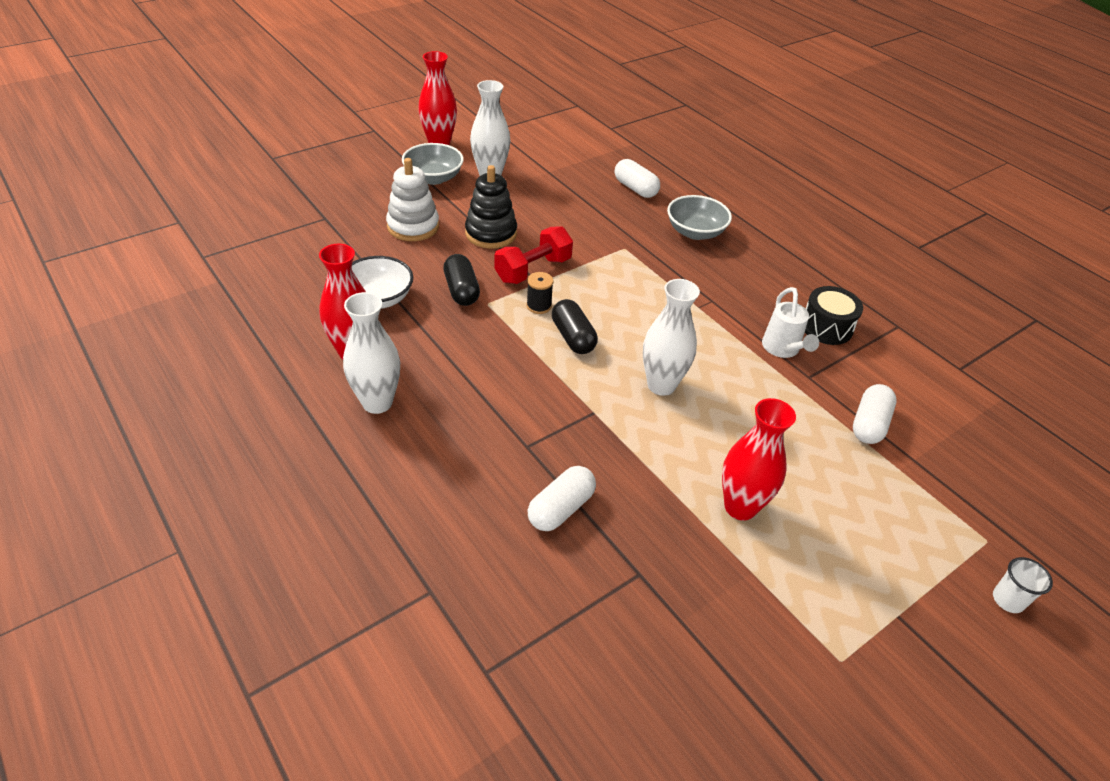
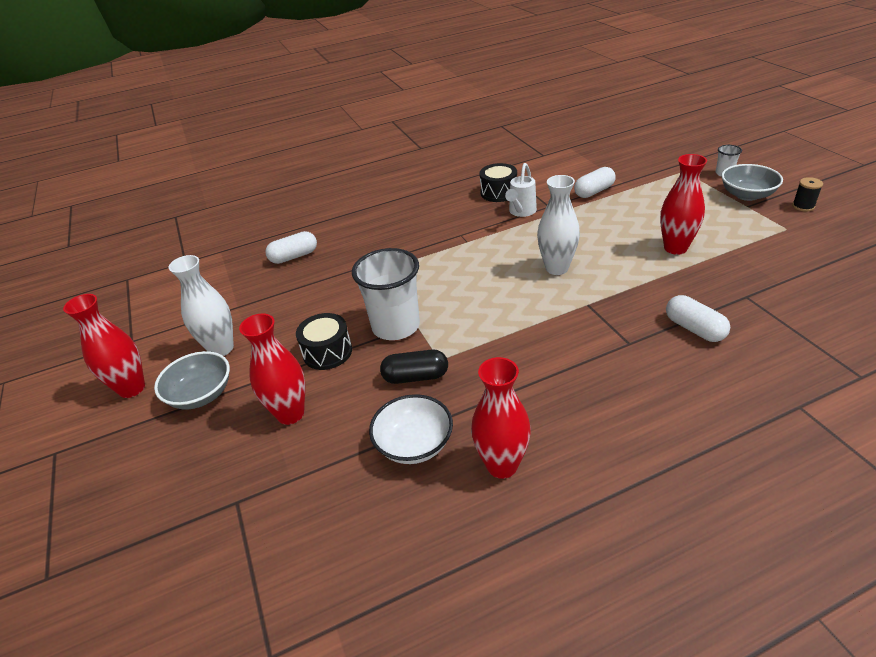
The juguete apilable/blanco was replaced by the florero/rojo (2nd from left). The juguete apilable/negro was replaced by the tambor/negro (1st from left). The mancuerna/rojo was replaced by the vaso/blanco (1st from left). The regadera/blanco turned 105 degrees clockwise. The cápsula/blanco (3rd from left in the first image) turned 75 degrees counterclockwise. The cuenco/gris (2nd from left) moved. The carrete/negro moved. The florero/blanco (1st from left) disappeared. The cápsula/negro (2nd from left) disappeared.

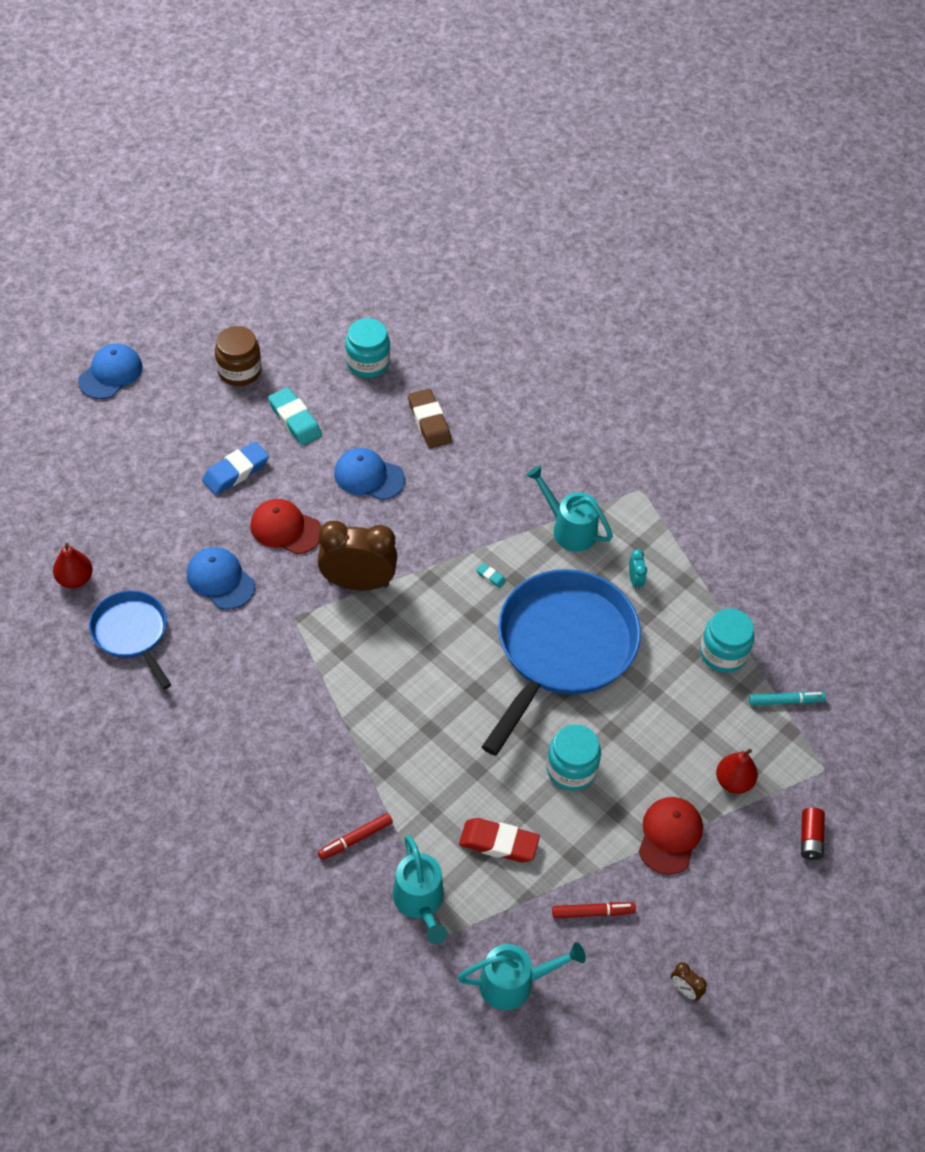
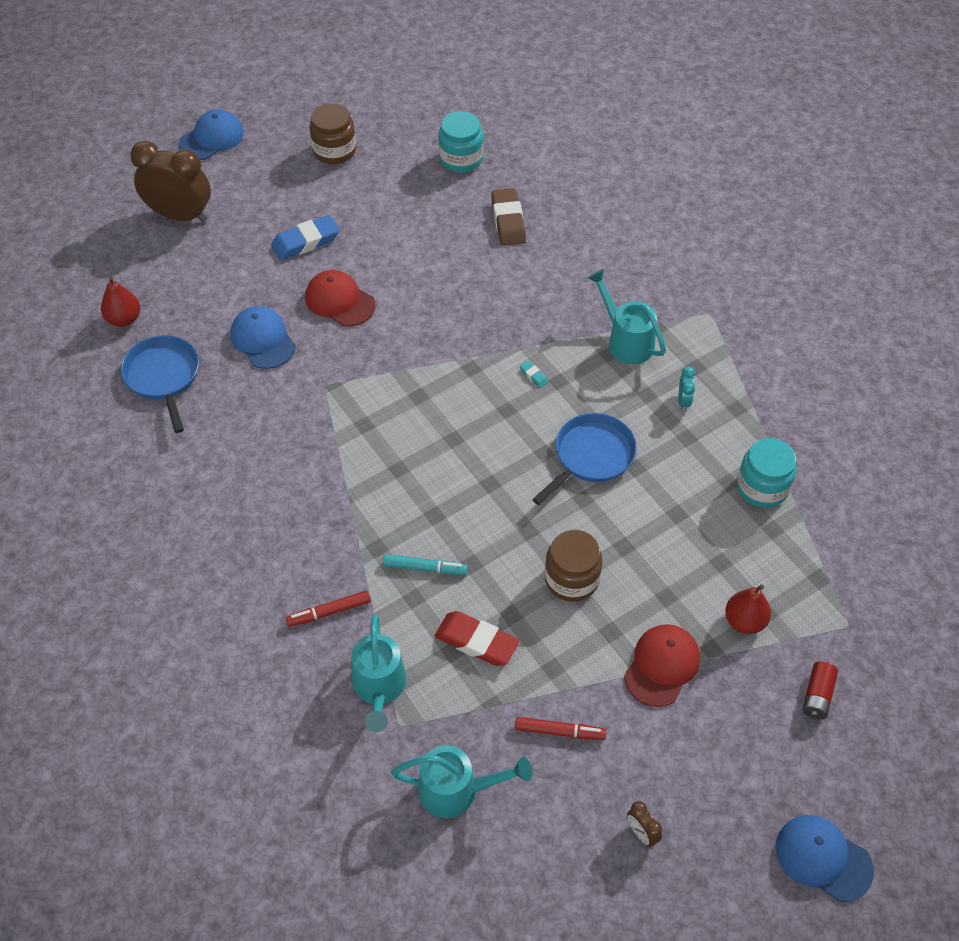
The despertador/marrón (1st from left) moved. The rotulador/turquesa moved. The sartén/azul (2nd from left) changed to 0.54 times the size. The tarro/turquesa (2nd from left) became the tarro/marrón (2nd from left). The gorra/azul (3rd from left) moved. The goma de borrar/turquesa (1st from left) disappeared.

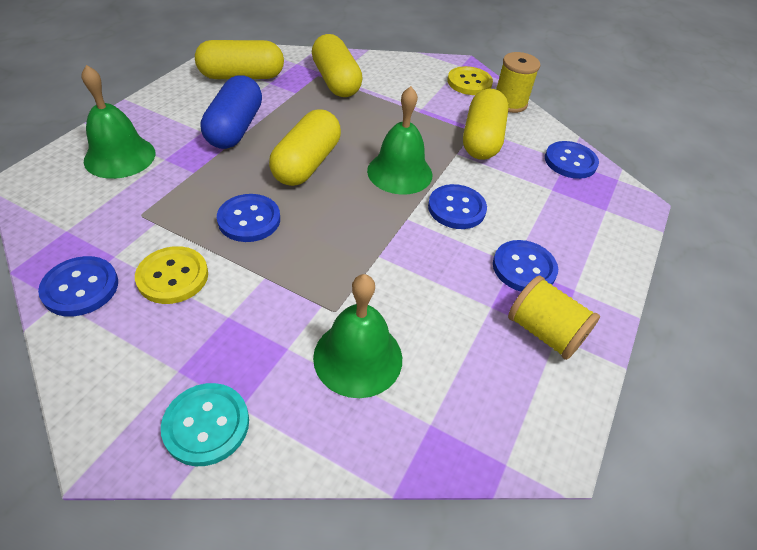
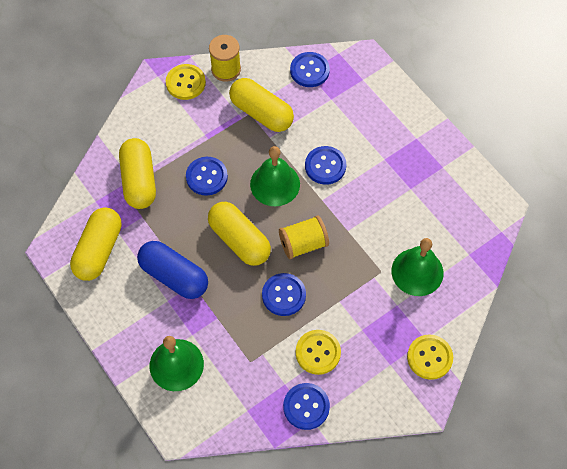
The cápsula/amarillo (3rd from left in the first image) turned 75 degrees clockwise. The botón/azul (4th from left in the first image) moved. The carrete/amarillo (2nd from left) moved. The botón/turquesa became the botón/amarillo (3rd from left).

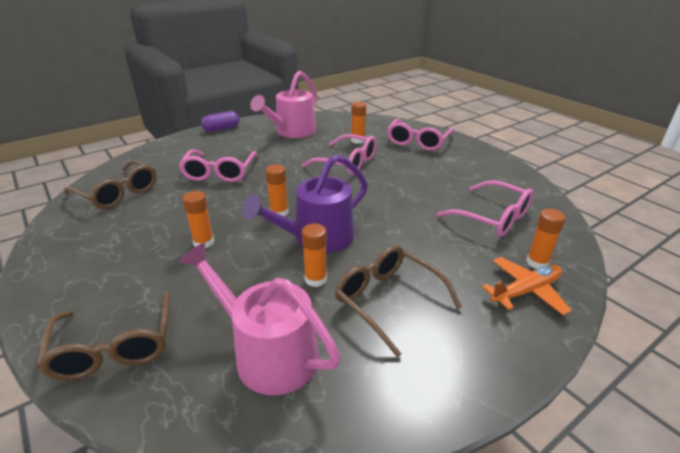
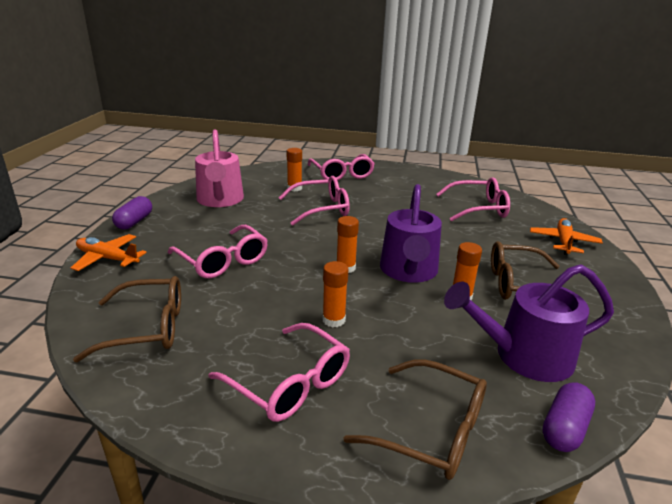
The avión/naranja (1st from left) appeared. The gafas/rosa (2nd from left) appeared. The regadera/rosa (1st from left) became the regadera/morado (2nd from left). The cápsula/morado (2nd from left) appeared. The barra de pegamento/naranja (5th from left) disappeared.

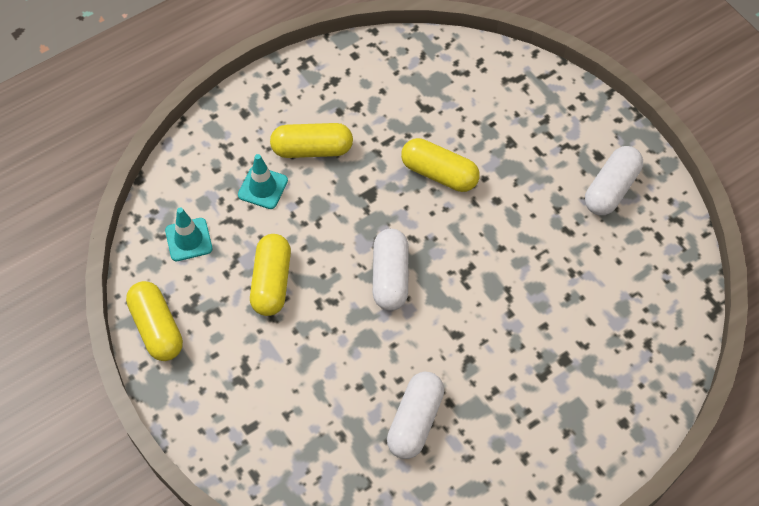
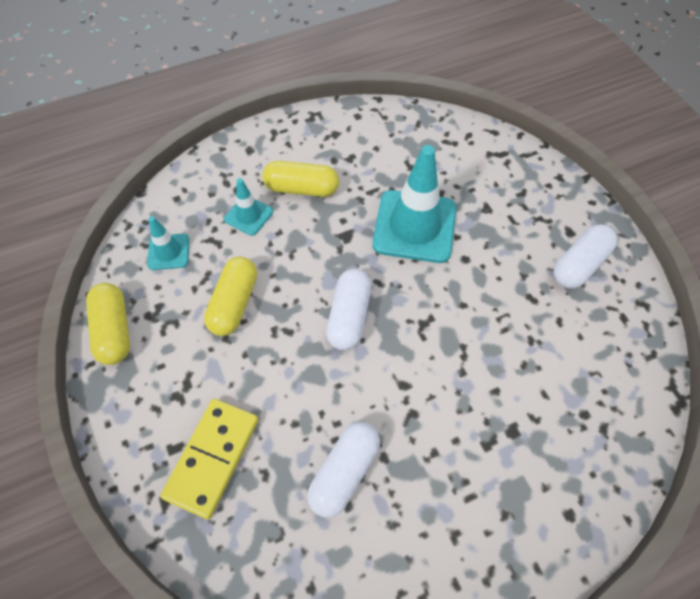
The ficha de dominó/amarillo appeared. The cápsula/amarillo (4th from left) was replaced by the cono de tráfico/turquesa (3rd from left).

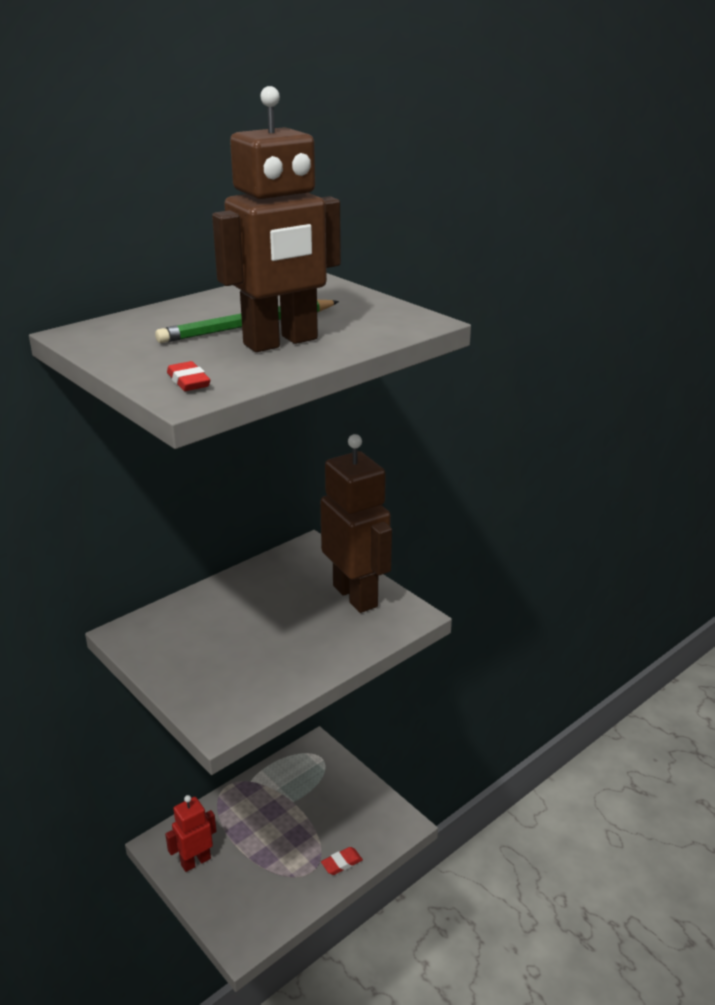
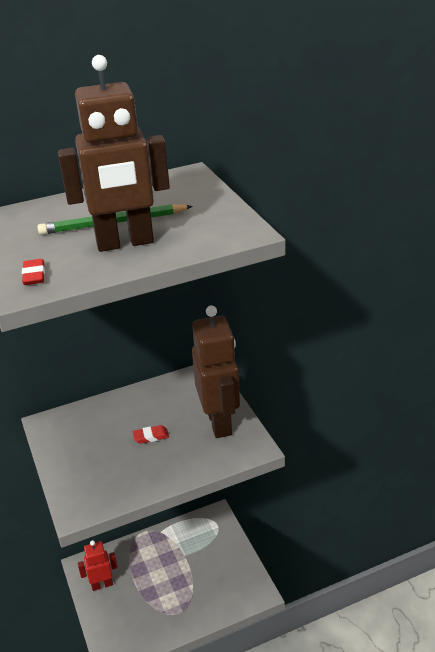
The goma de borrar/rojo (2nd from left) moved.

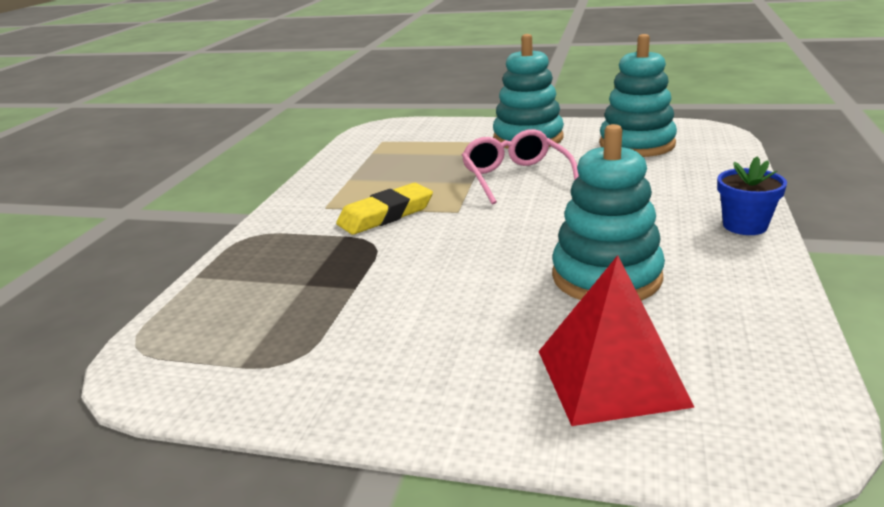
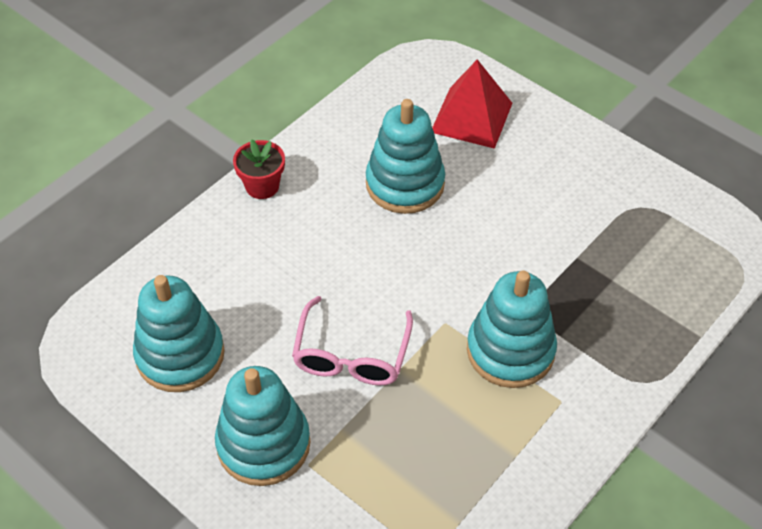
The maceta/azul became the maceta/rojo. The goma de borrar/amarillo was replaced by the juguete apilable/turquesa (4th from left).

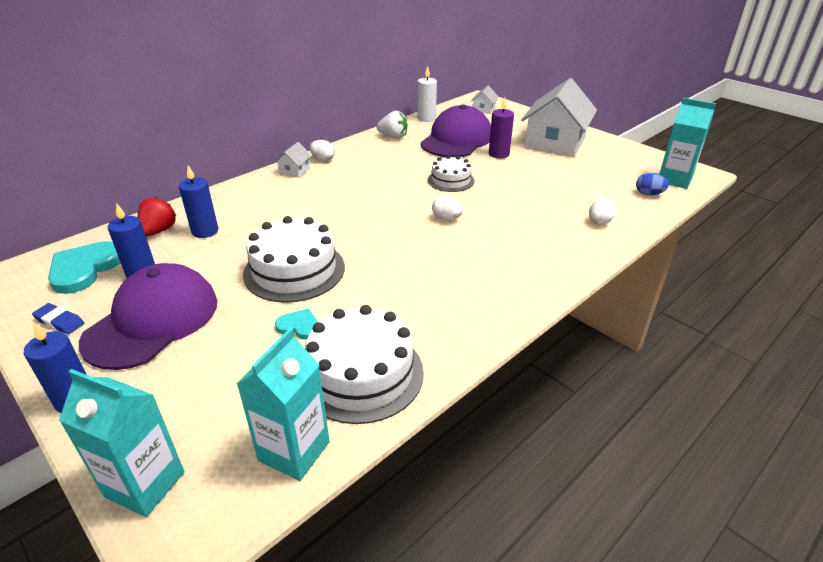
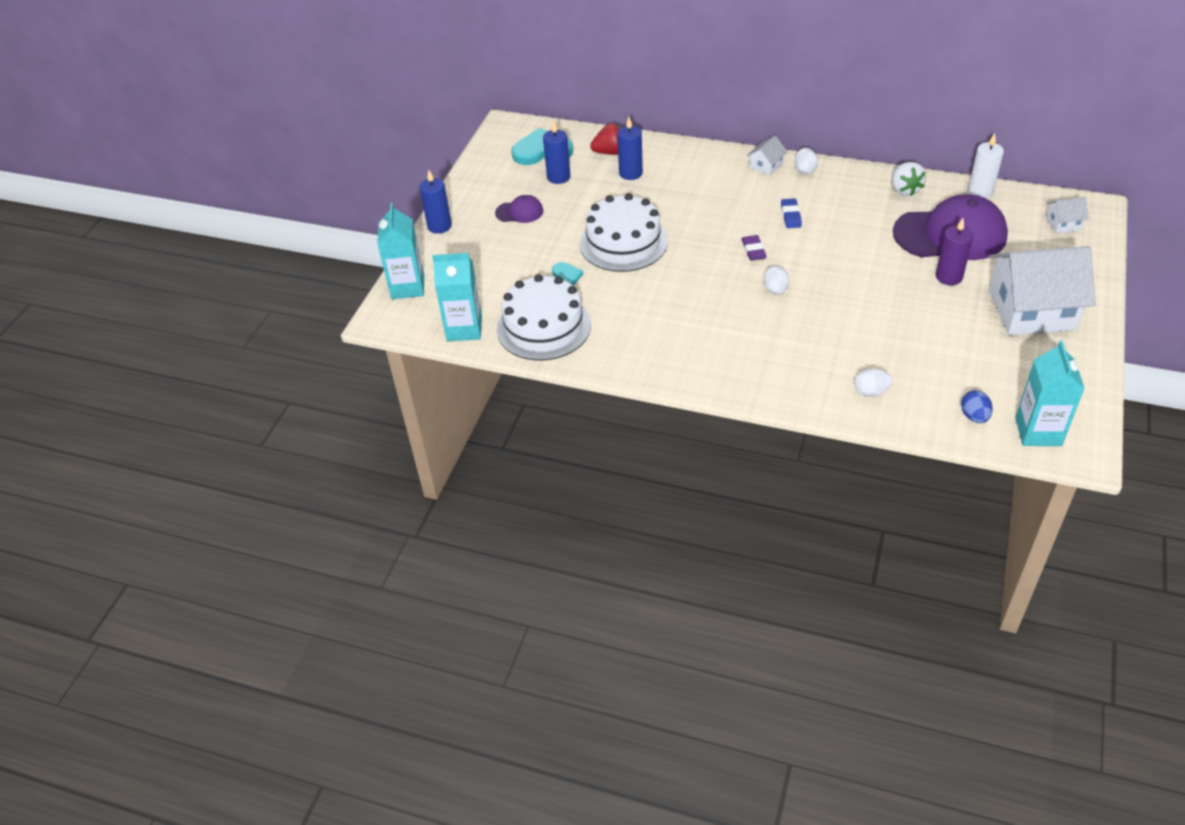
The gorra/morado (1st from left) changed to 0.46 times the size. The goma de borrar/morado appeared. The casa/blanco (1st from left) turned 45 degrees counterclockwise. The goma de borrar/azul moved. The tarta/blanco (3rd from left) disappeared.

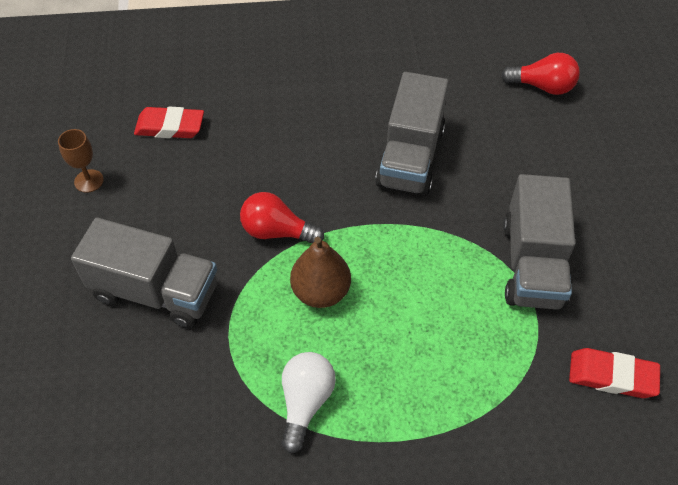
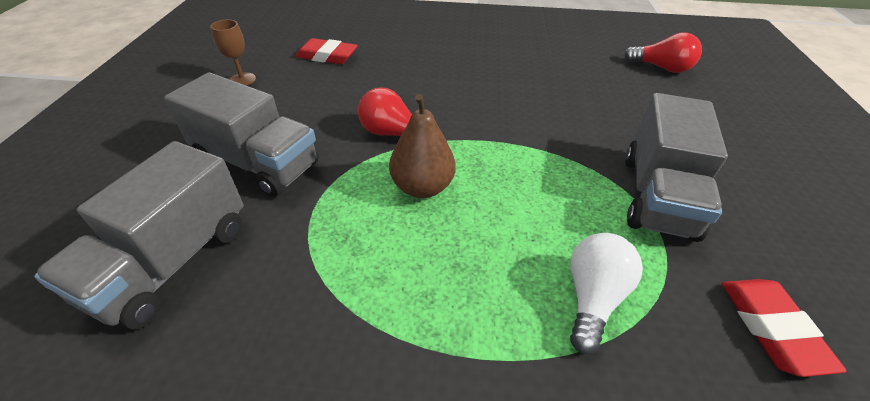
The camión/gris (2nd from left in the first image) moved. The bombilla/blanco moved. The goma de borrar/rojo (2nd from left) turned 60 degrees clockwise.

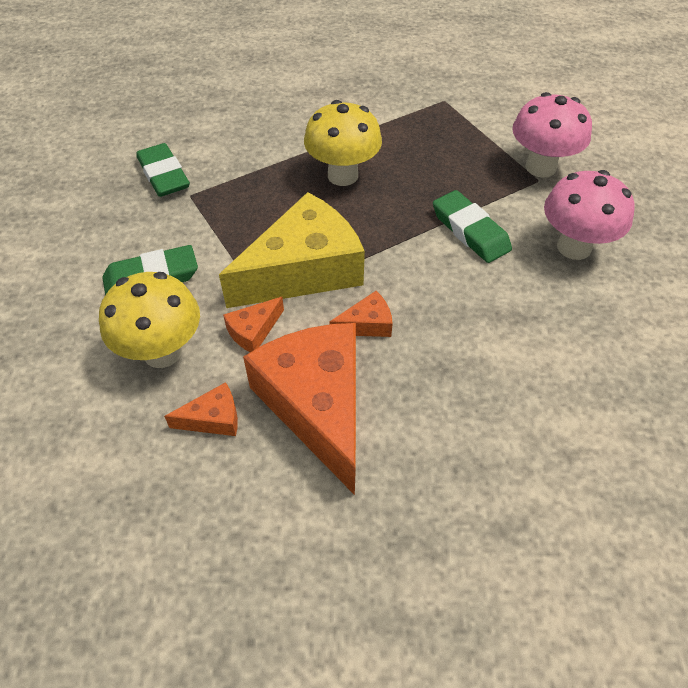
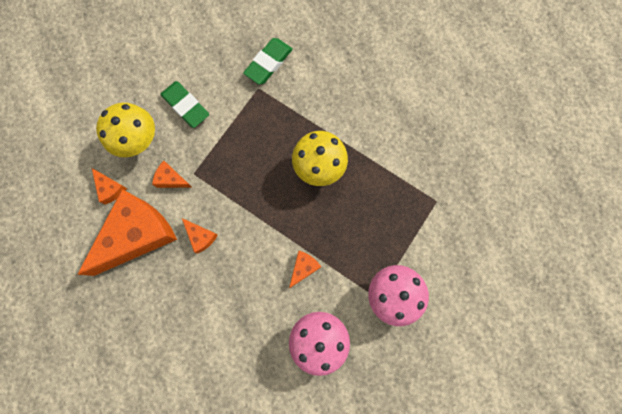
The goma de borrar/verde (3rd from left) was replaced by the queso/naranja (5th from left). The queso/amarillo disappeared.

